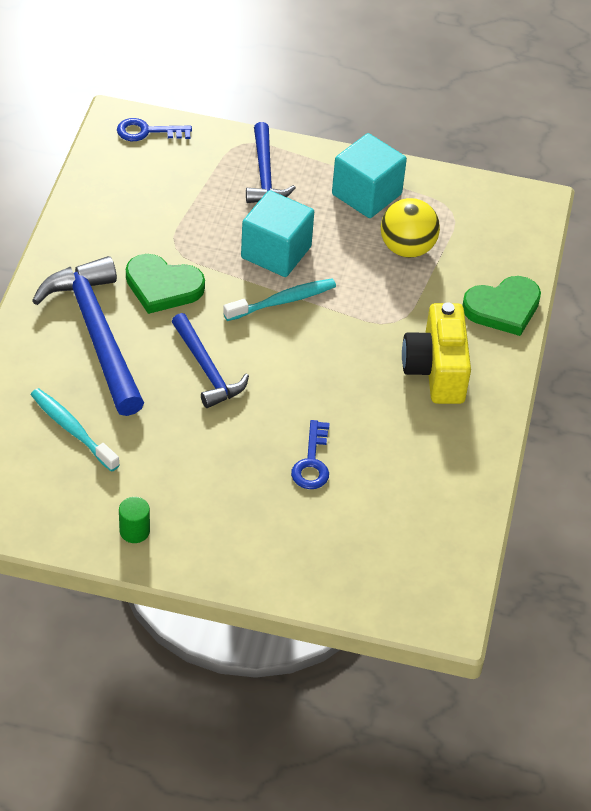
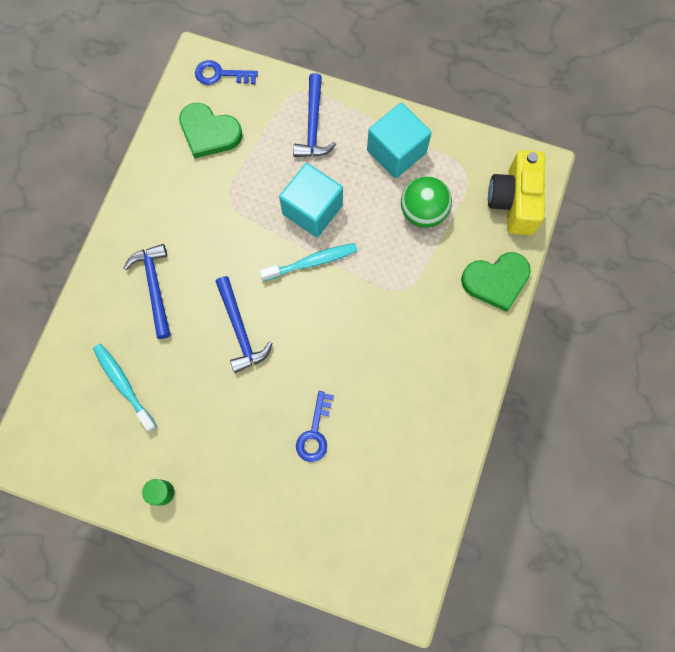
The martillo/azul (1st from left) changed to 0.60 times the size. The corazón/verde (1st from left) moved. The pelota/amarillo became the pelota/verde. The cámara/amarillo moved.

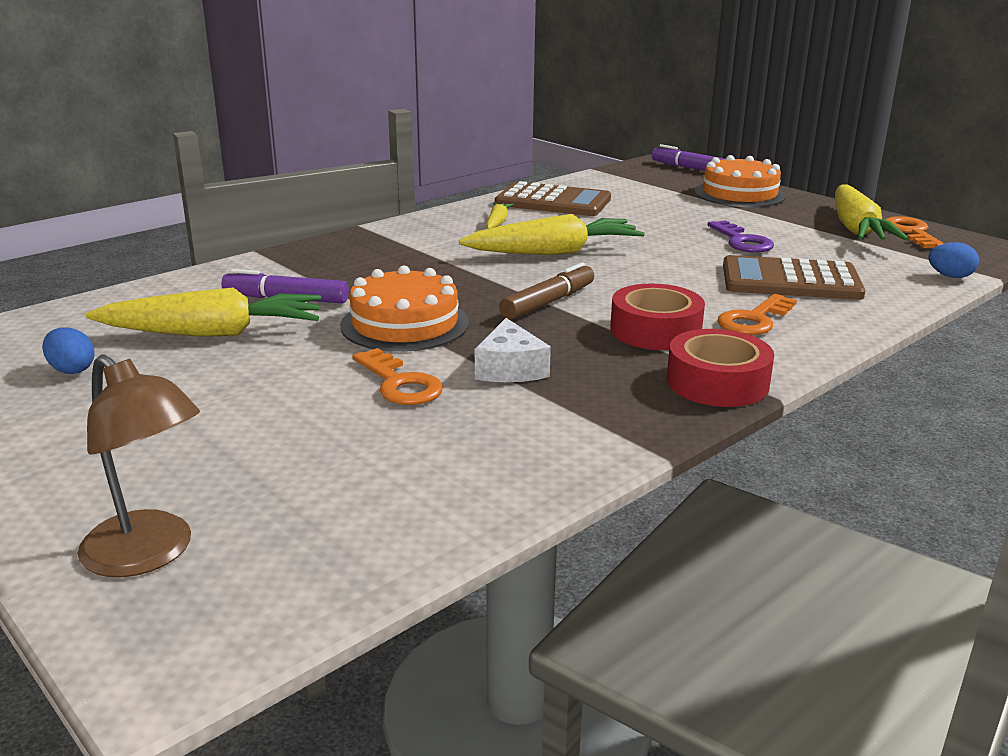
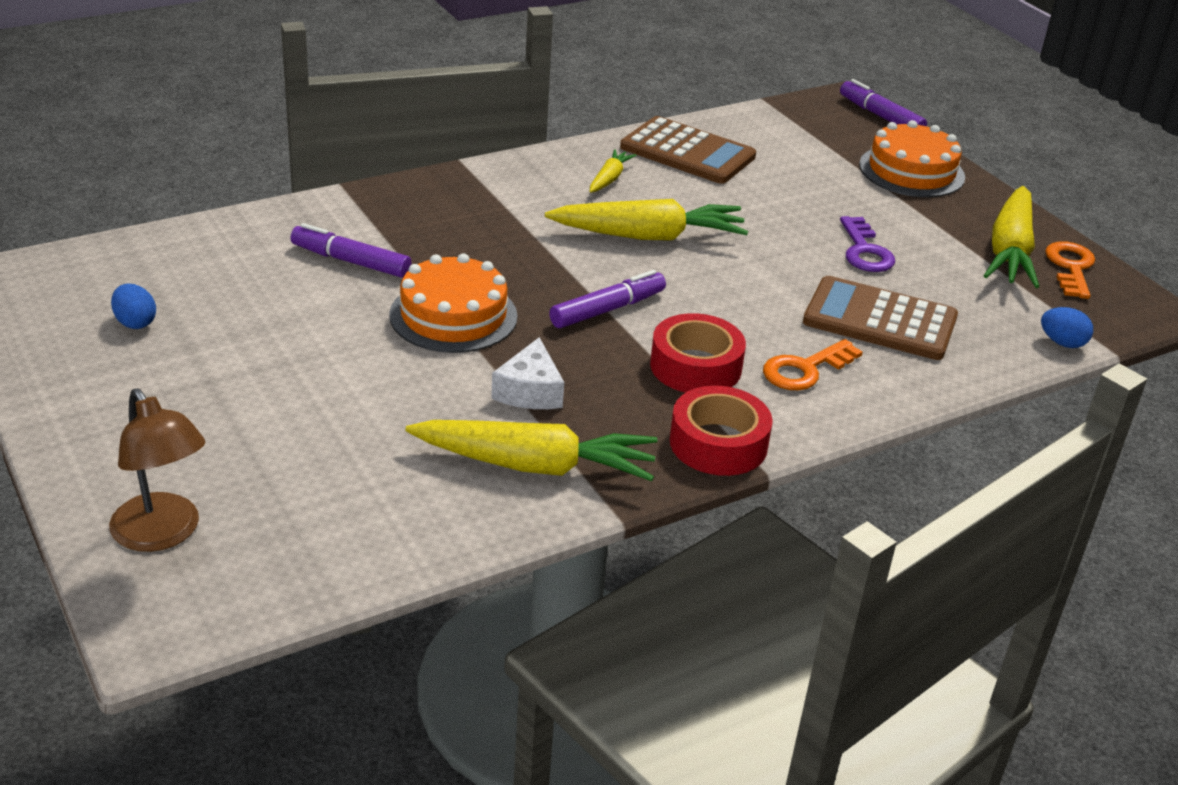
The zanahoria/amarillo (1st from left) moved. The rotulador/marrón became the rotulador/morado (2nd from left). The llave/naranja (1st from left) disappeared.

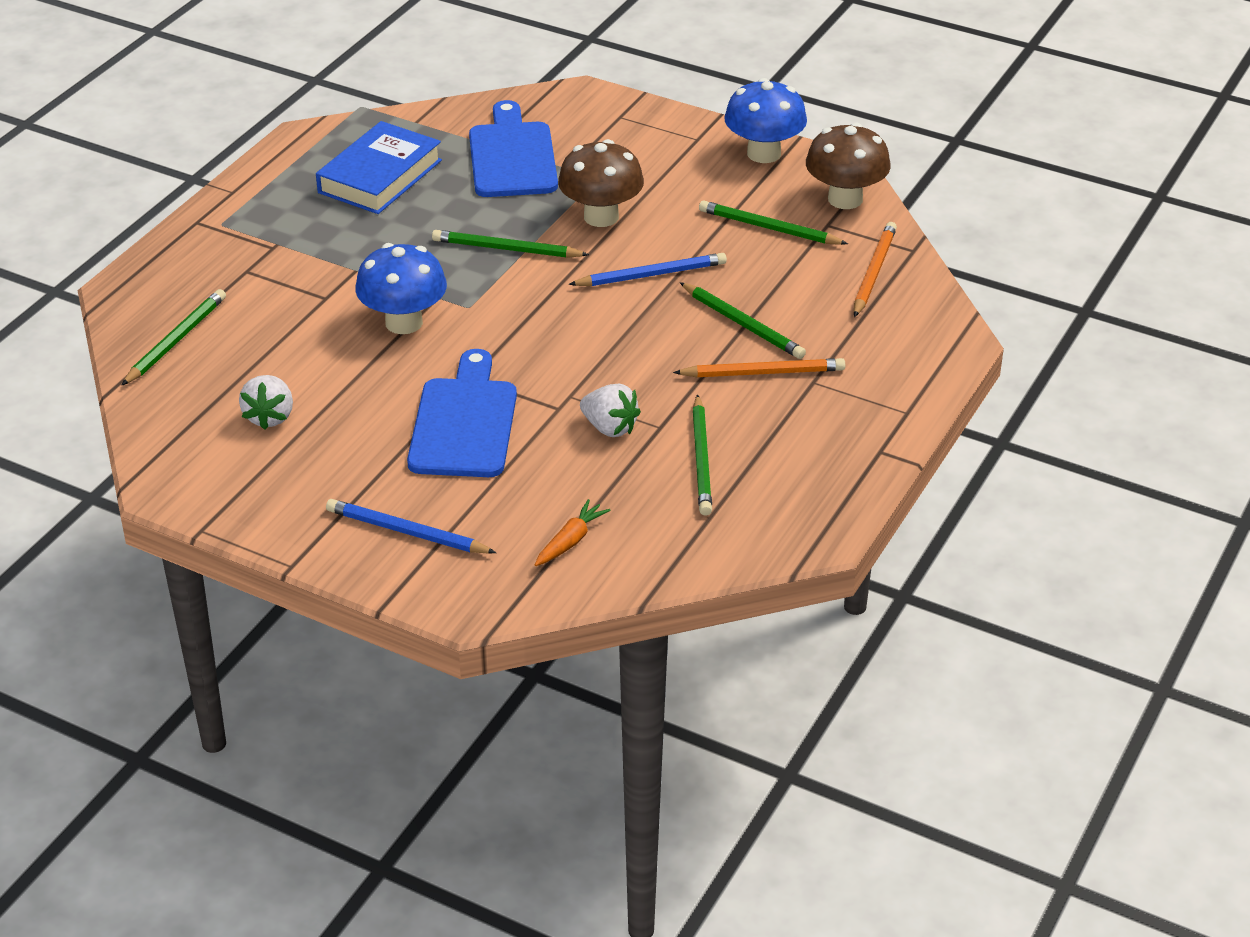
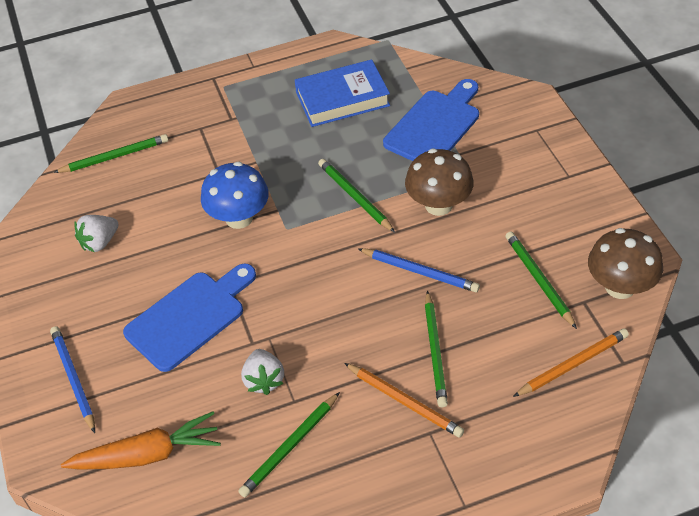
The zanahoria/naranja changed to 1.84 times the size. The seta/azul (2nd from left) disappeared.

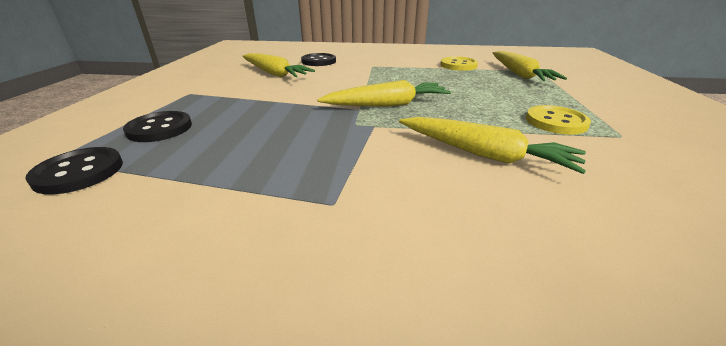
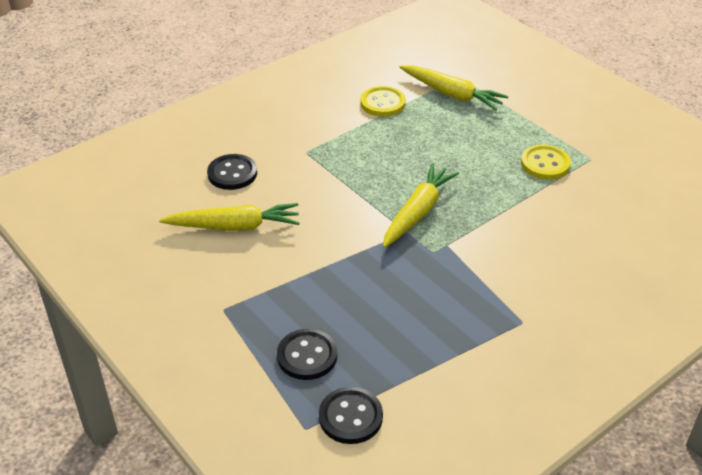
The zanahoria/amarillo (3rd from left) disappeared.

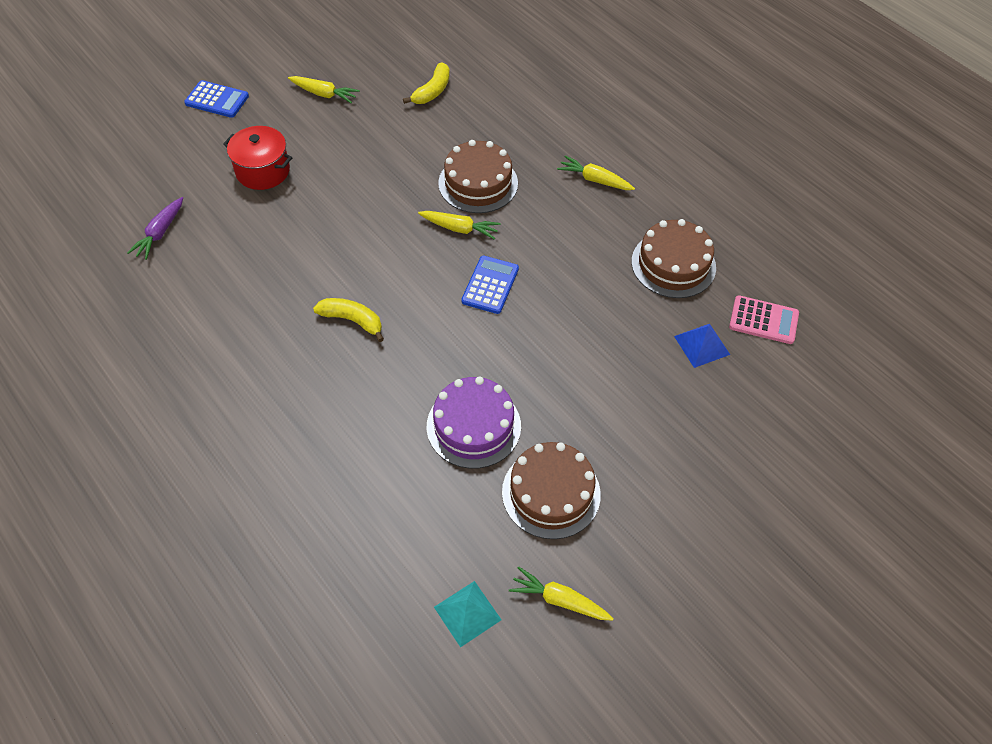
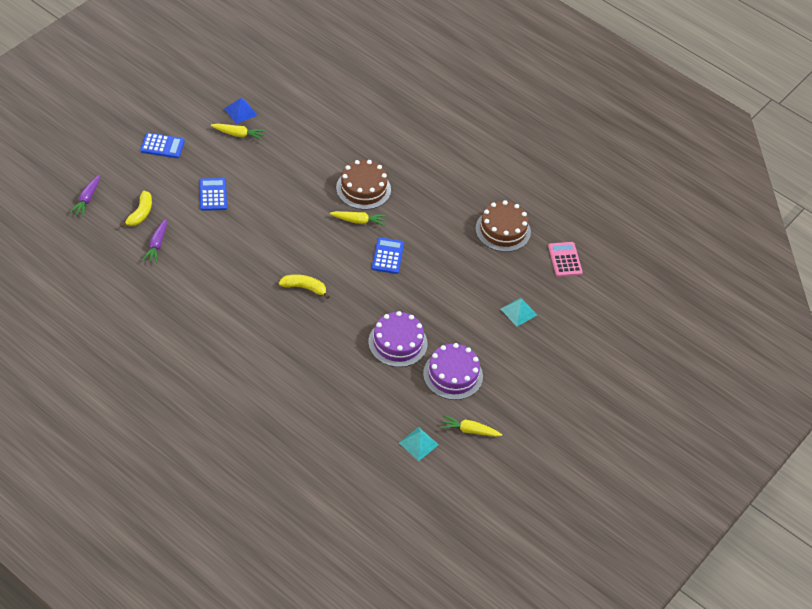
The zanahoria/morado (1st from left) appeared. The plátano/amarillo (2nd from left in the first image) moved. The olla/rojo was replaced by the calculadora/azul (2nd from left). The pirámide/azul moved. The tarta/marrón (2nd from left) became the tarta/morado (2nd from left). The pirámide/turquesa (2nd from left) appeared. The calculadora/rosa turned 105 degrees counterclockwise. The zanahoria/amarillo (4th from left) disappeared.

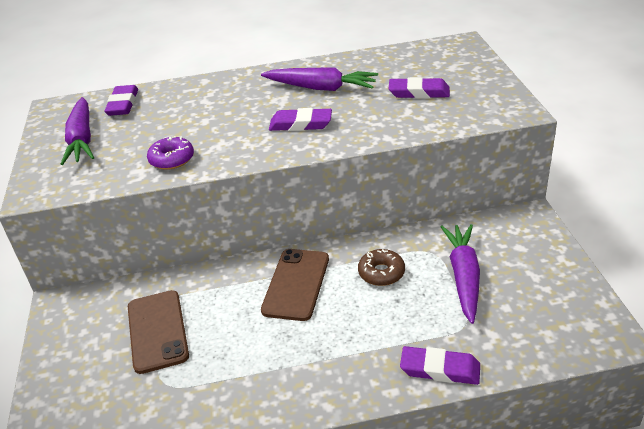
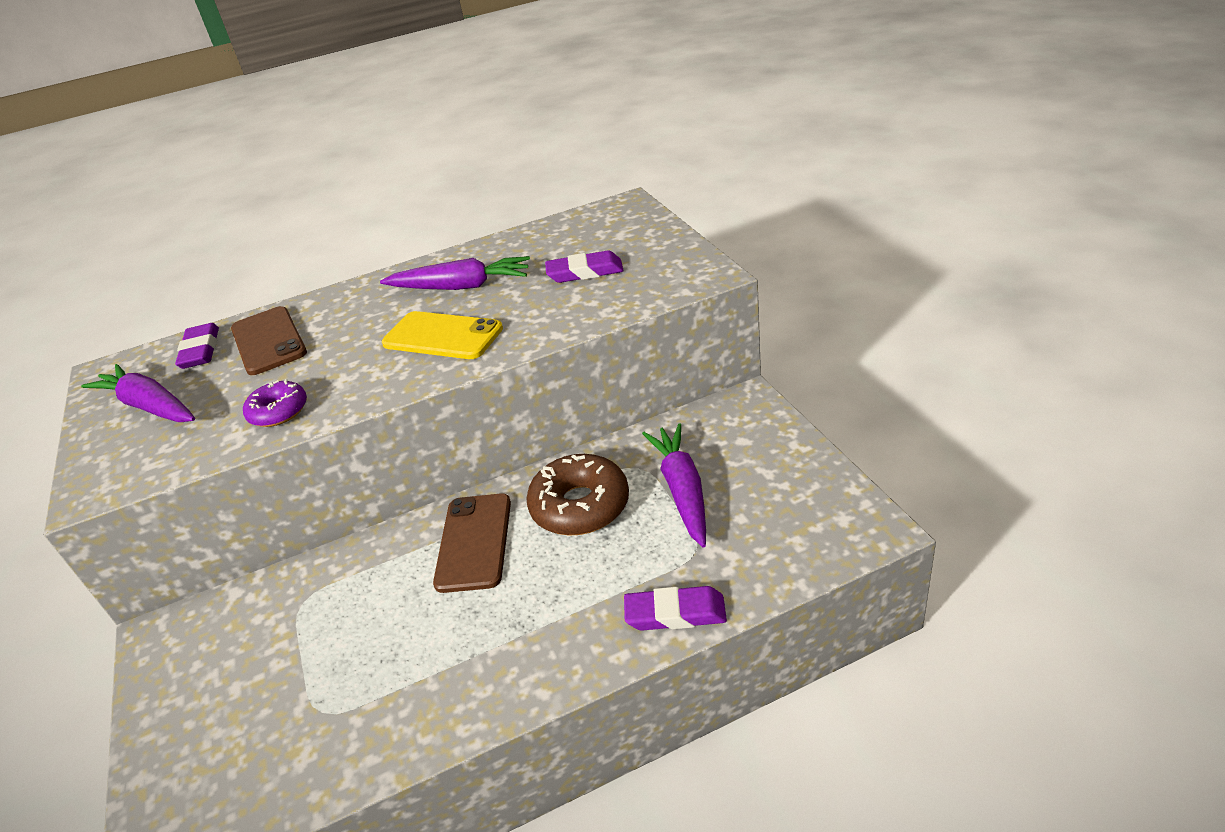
The zanahoria/morado (1st from left) turned 150 degrees clockwise. The móvil/marrón (1st from left) moved. The goma de borrar/morado (2nd from left) was replaced by the móvil/amarillo. The rosquilla/marrón changed to 1.69 times the size.

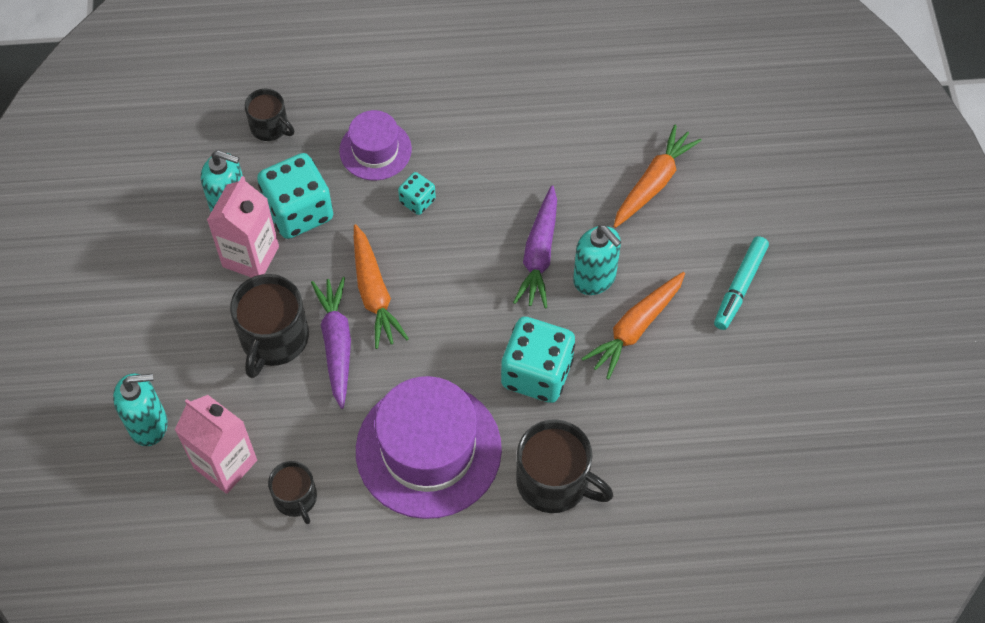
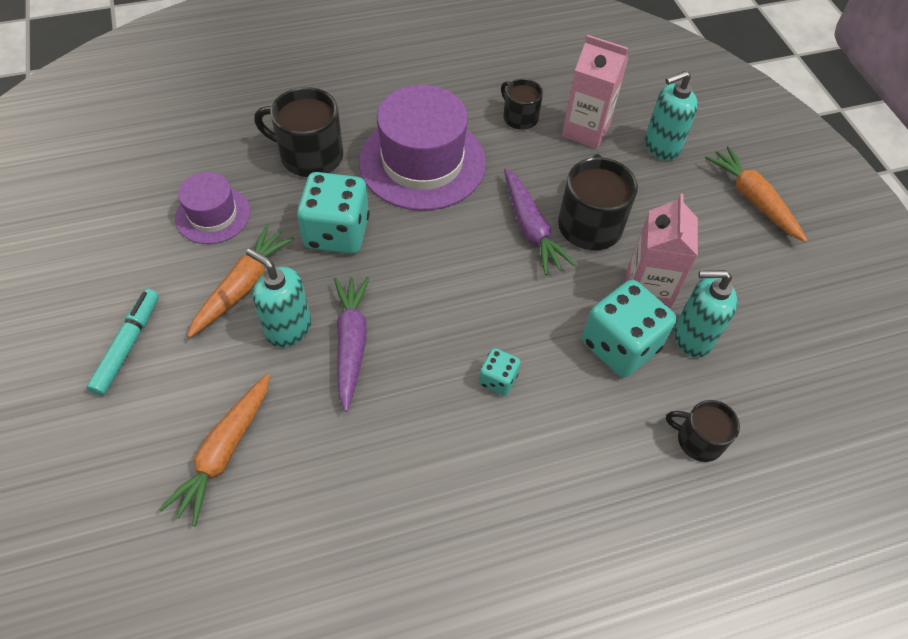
The sombrero/morado (1st from left) moved. The zanahoria/naranja (1st from left in the first image) moved.

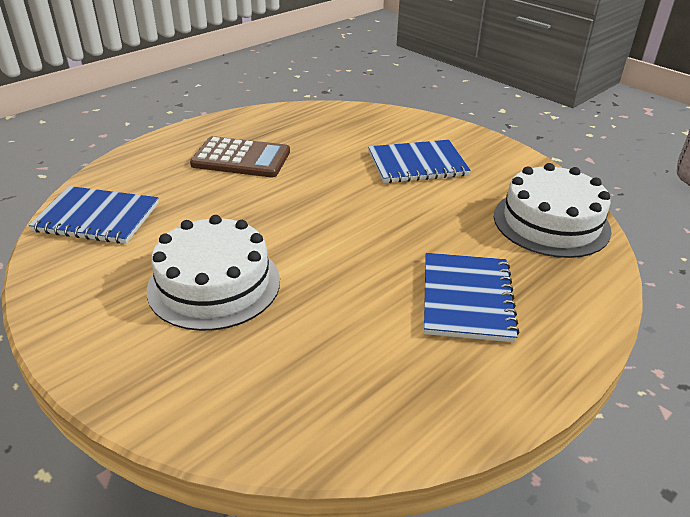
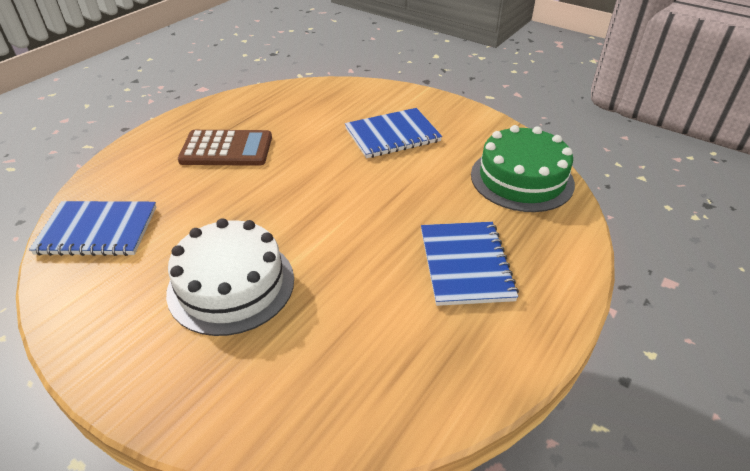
The tarta/blanco (2nd from left) became the tarta/verde.

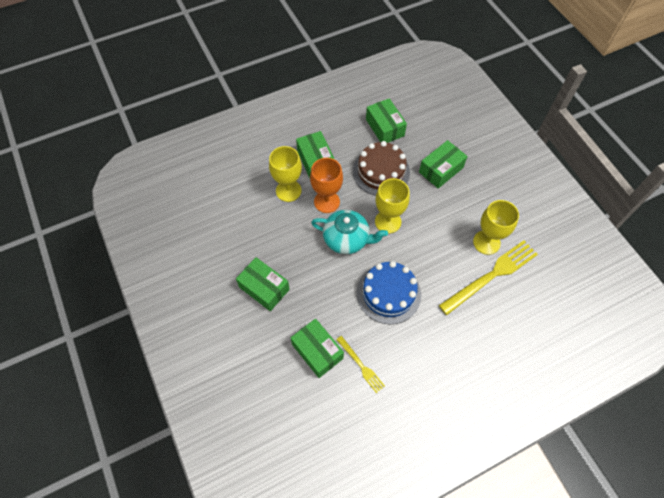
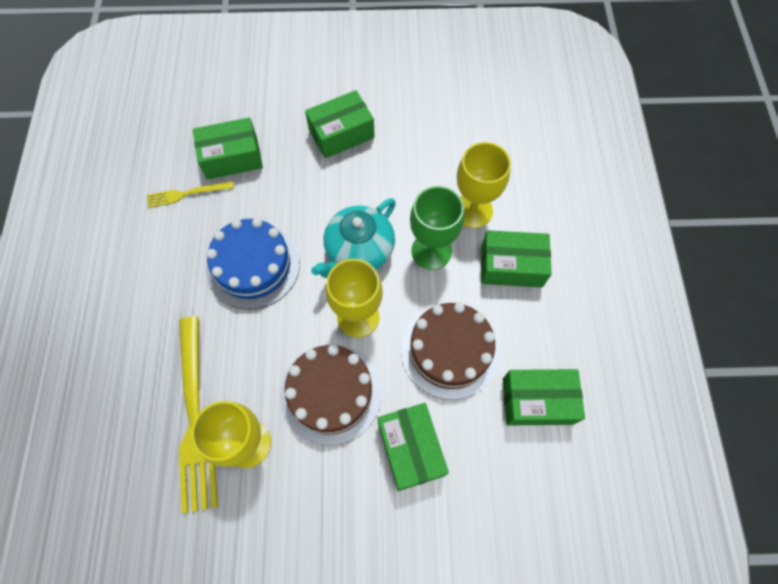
The tarta/marrón (1st from left) appeared. The copa/naranja became the copa/verde.

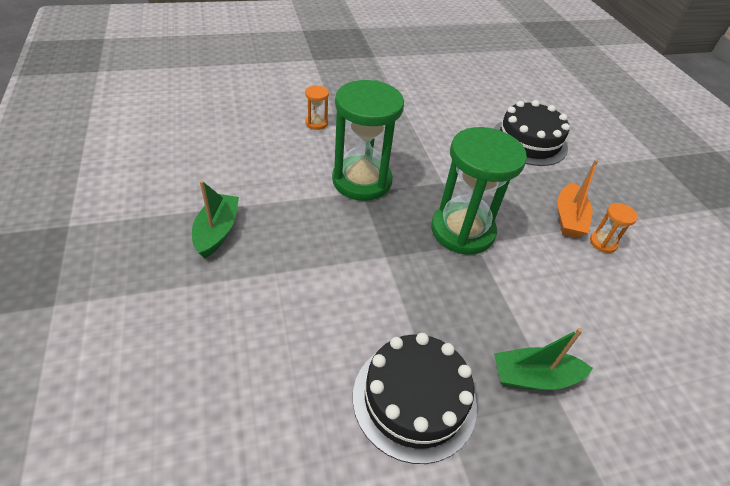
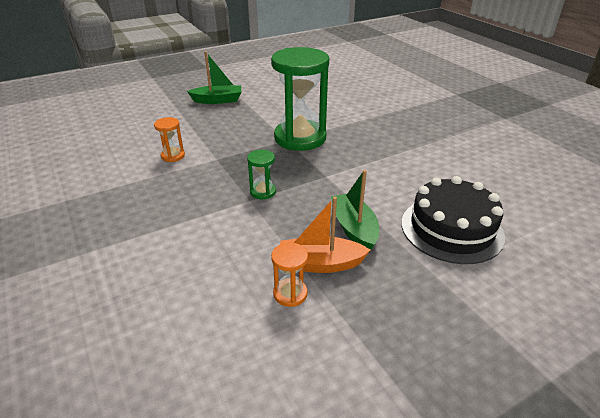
The reloj de arena/naranja (1st from left) moved. The reloj de arena/verde (2nd from left in the first image) changed to 0.42 times the size. The barco/verde (2nd from left) moved. The tarta/negro (1st from left) disappeared.

